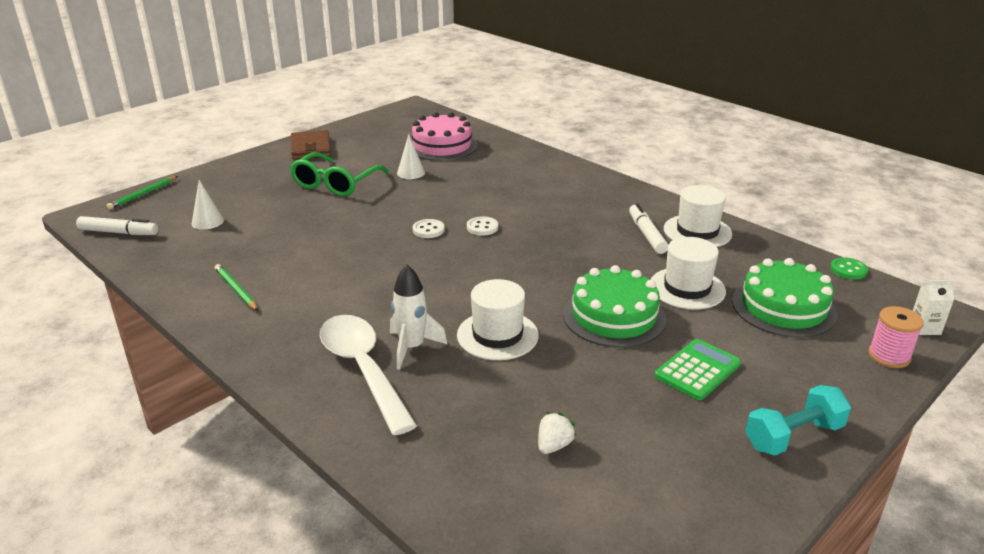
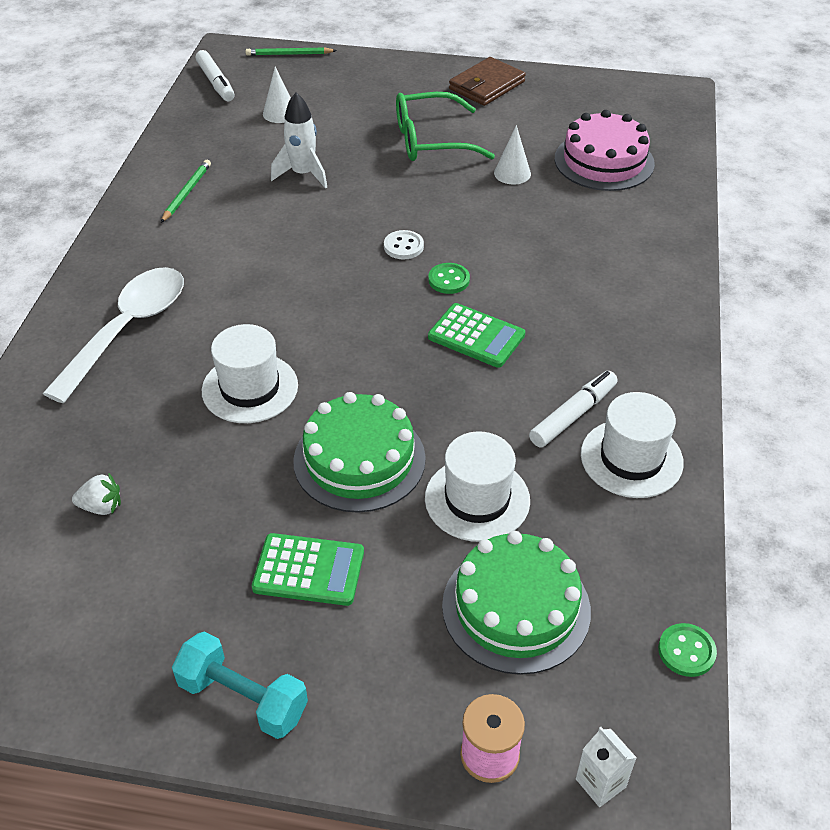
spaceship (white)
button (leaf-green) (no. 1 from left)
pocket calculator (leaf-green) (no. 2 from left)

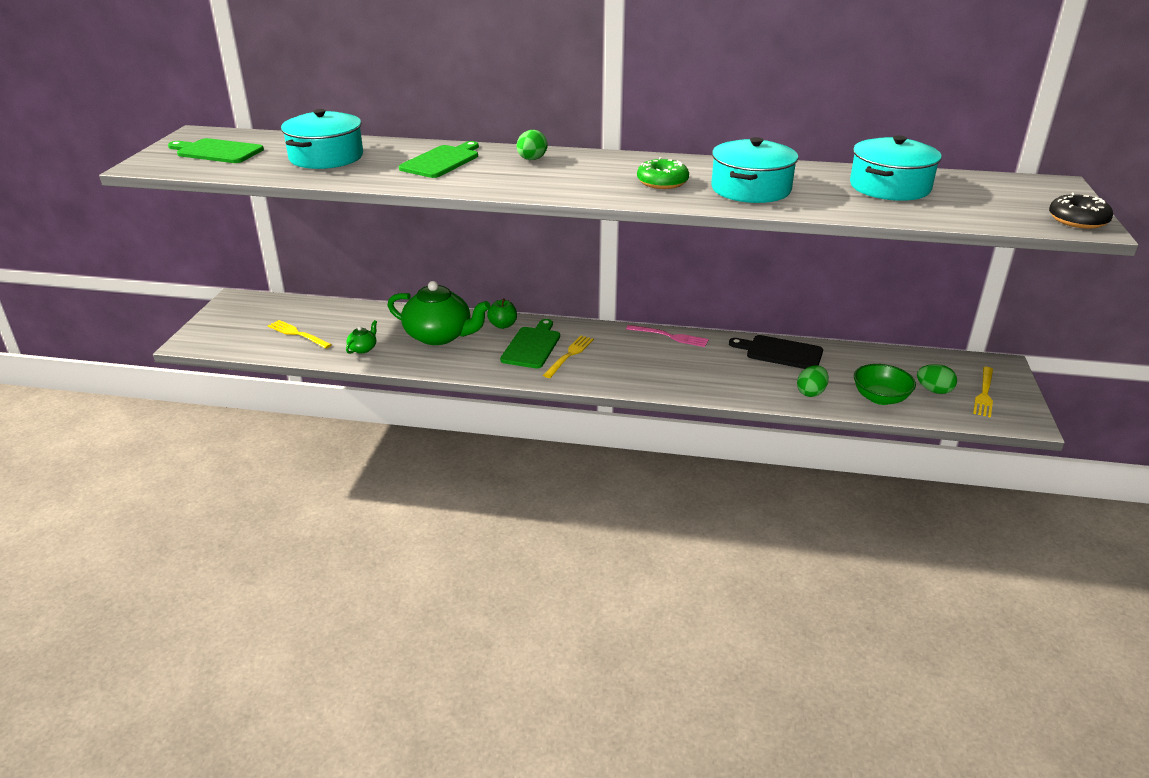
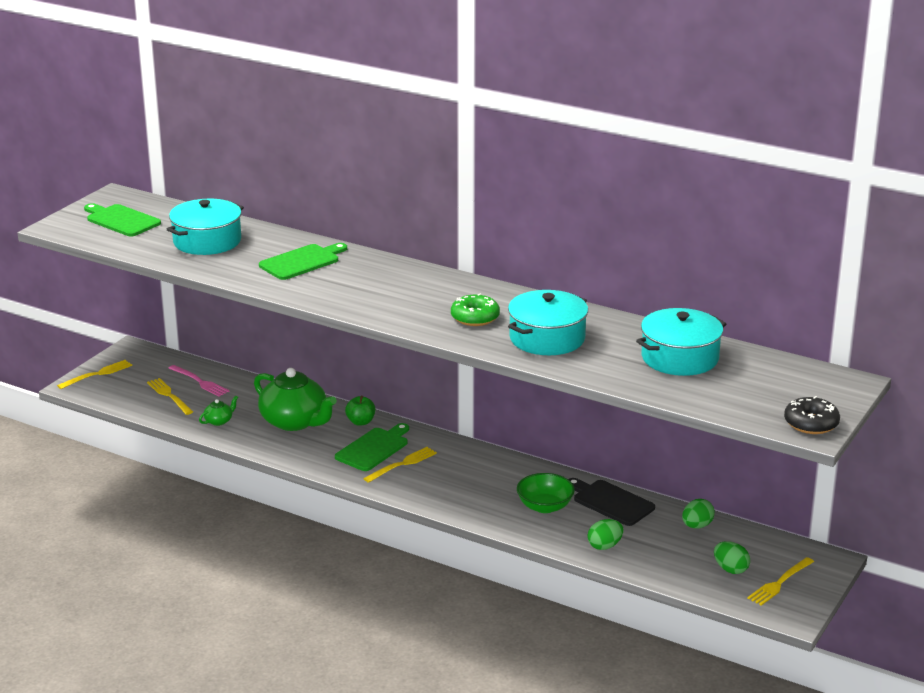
toy egg (leaf-green) (no. 2 from left)
dinner fork (rosy)
serving bowl (leaf-green)
dinner fork (yellow) (no. 1 from left)

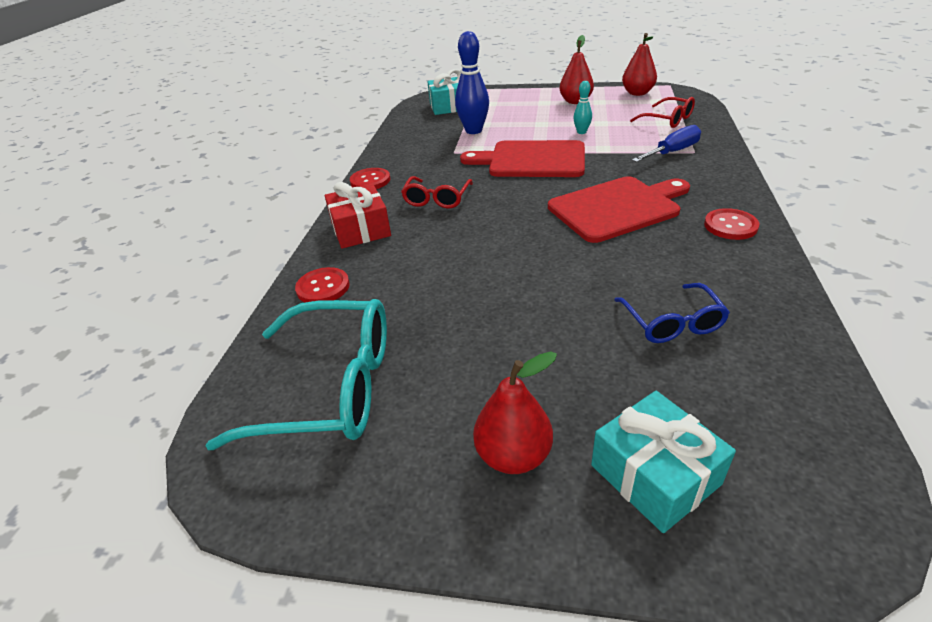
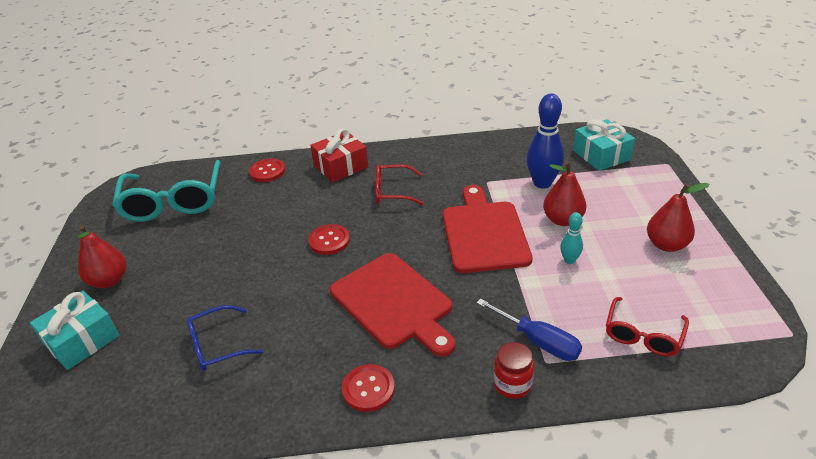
button (crimson) (no. 2 from left)
pear (crimson) (no. 2 from left)
jam jar (crimson)

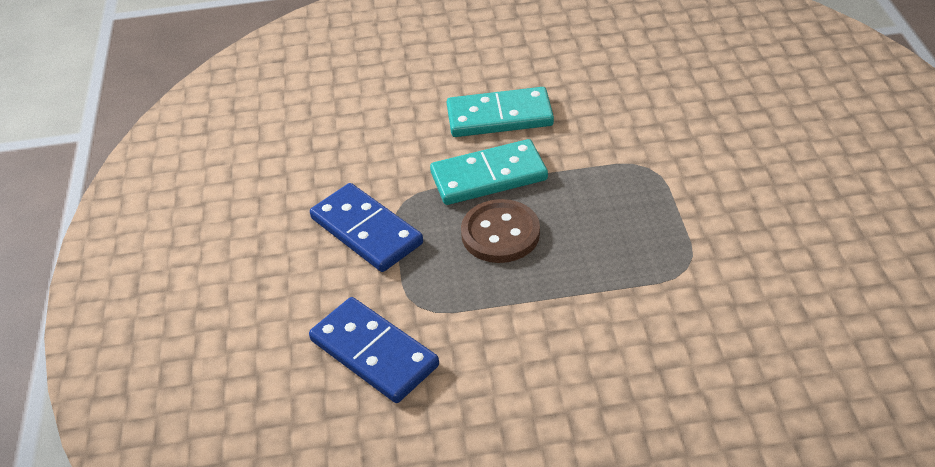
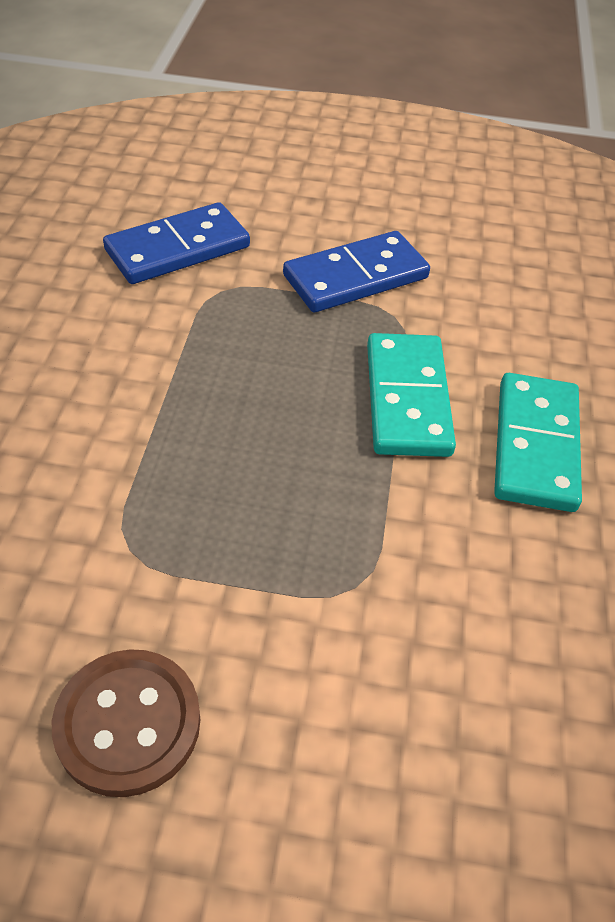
button (brown)

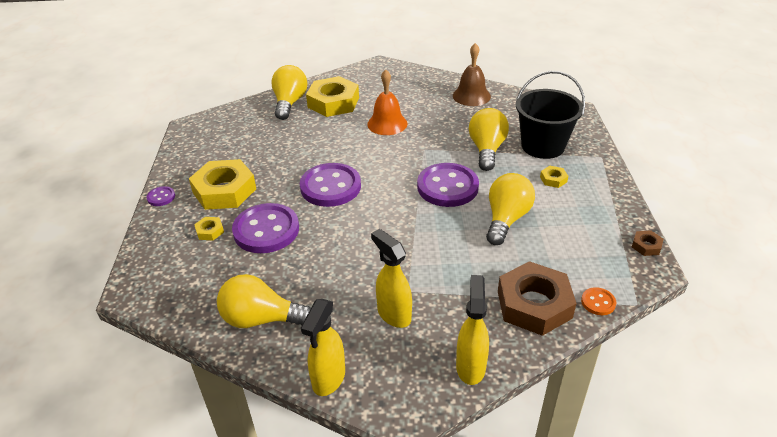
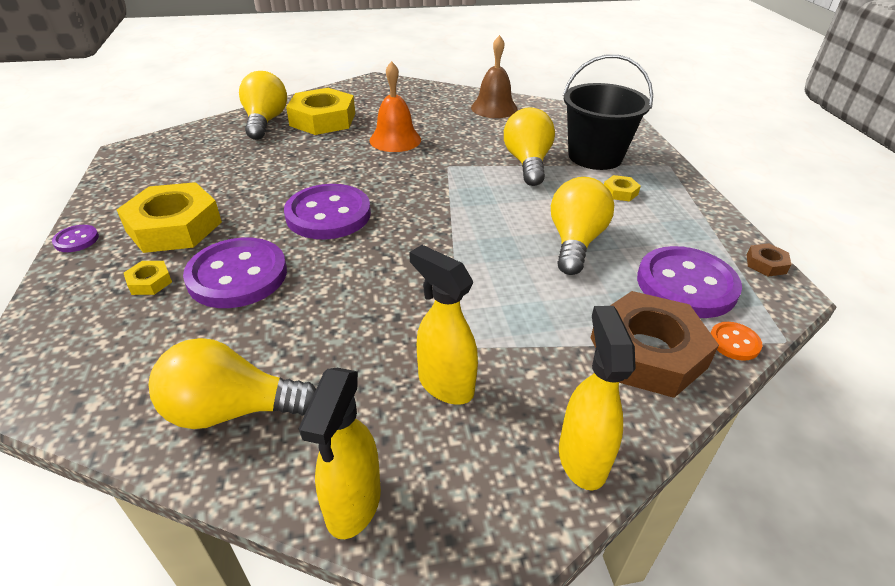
button (royal purple) (no. 4 from left)

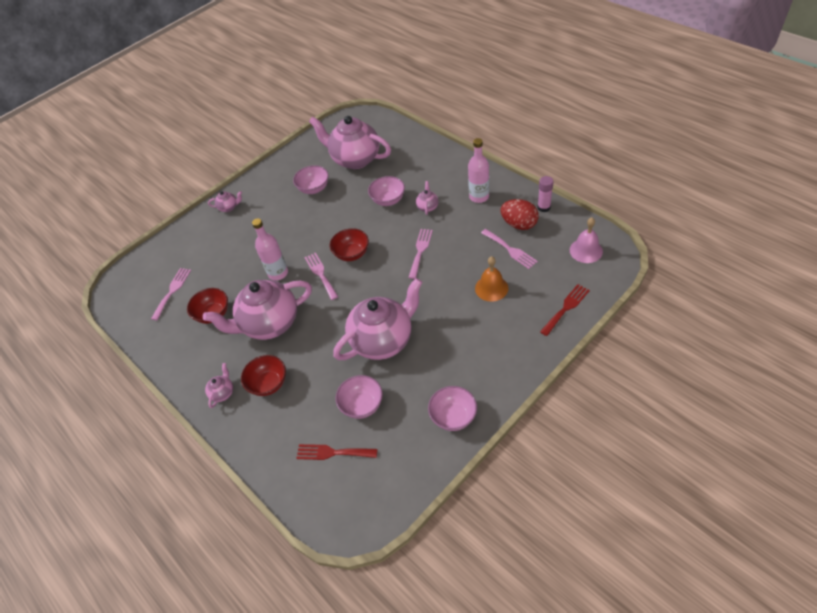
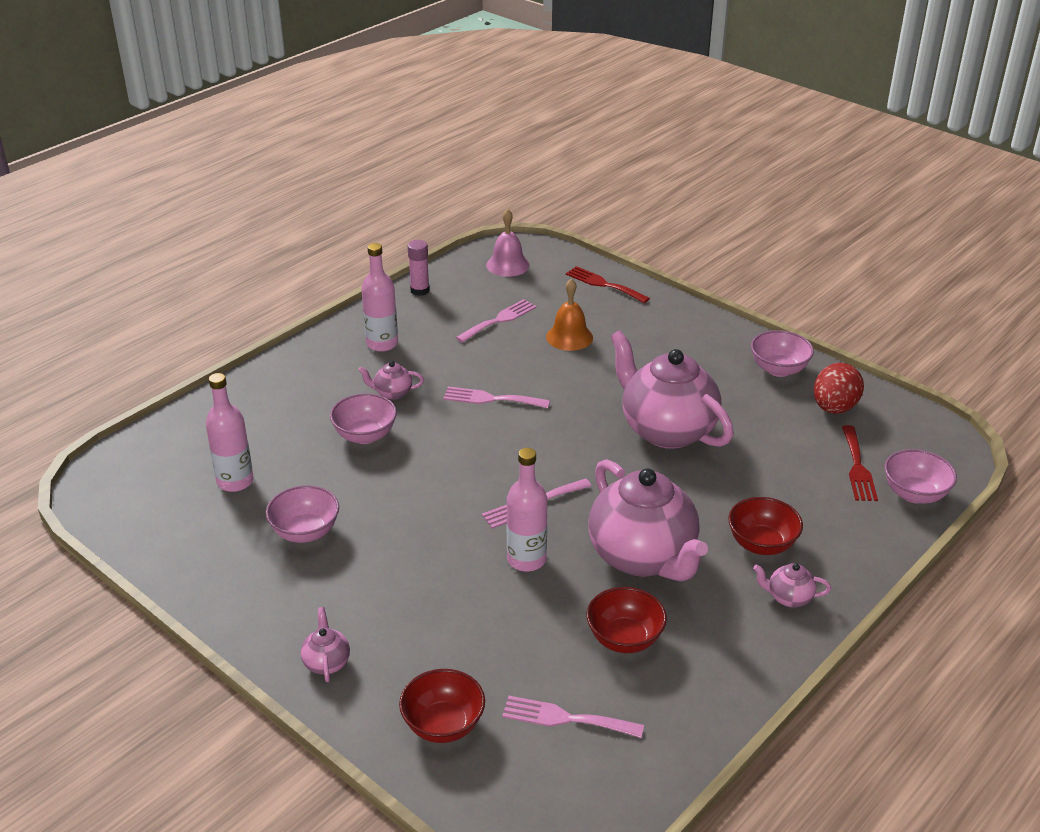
bottle (rosy) (no. 1 from left)
serving bowl (crimson) (no. 1 from left)
serving bowl (rosy) (no. 4 from left)
toy egg (crimson)

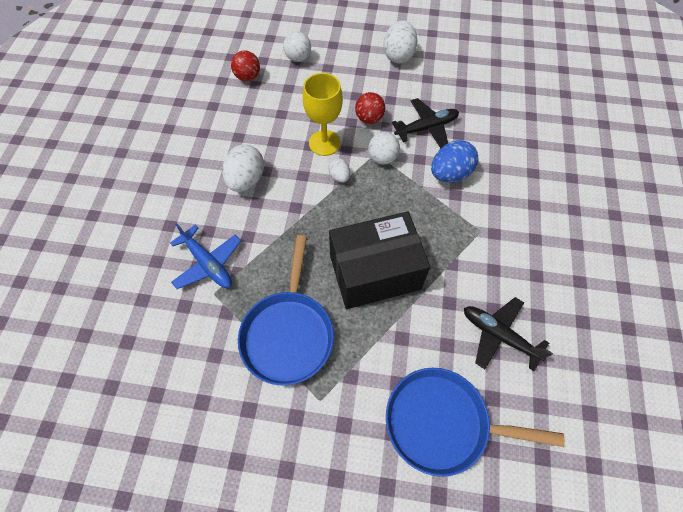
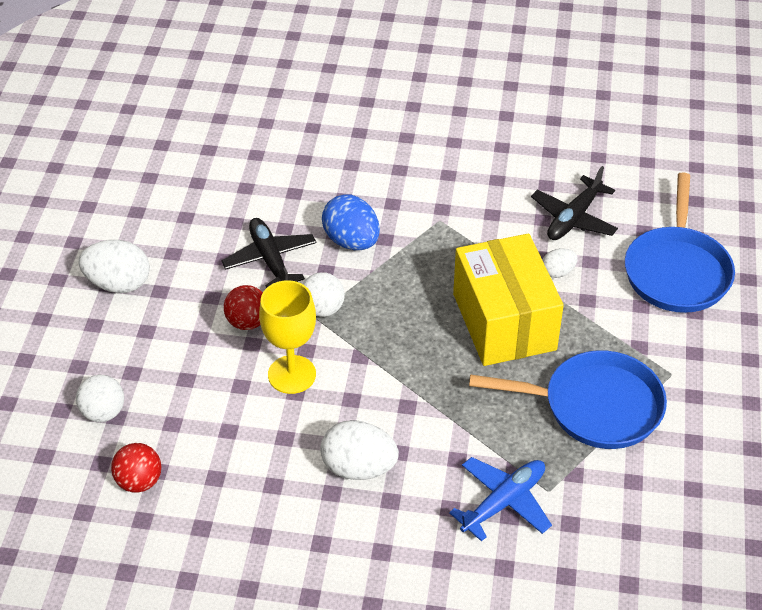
toy egg (white) (no. 3 from left)
package (yellow)

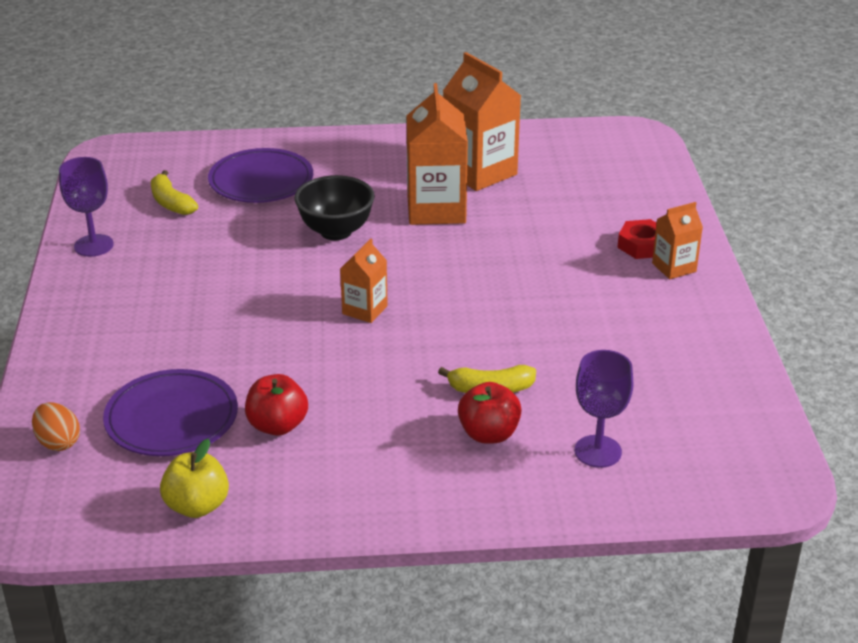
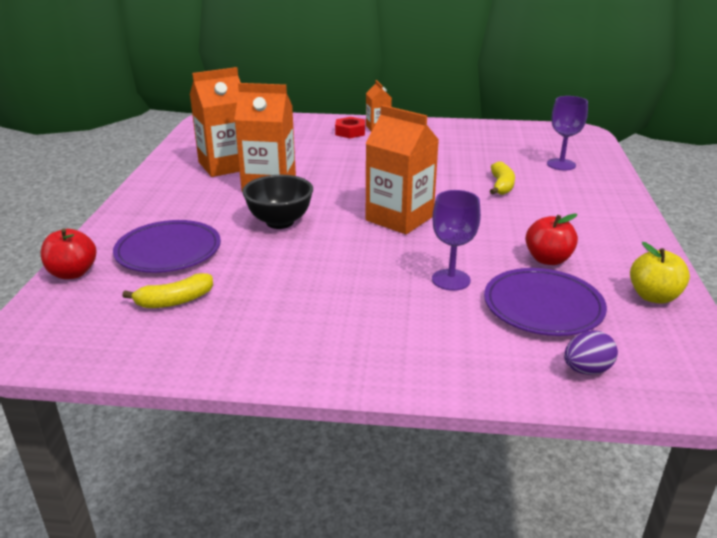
toy egg (royal purple)
wine glass (royal purple) (no. 1 from left)
juice carton (bright orange) (no. 4 from left)
apple fruit (crimson) (no. 1 from left)

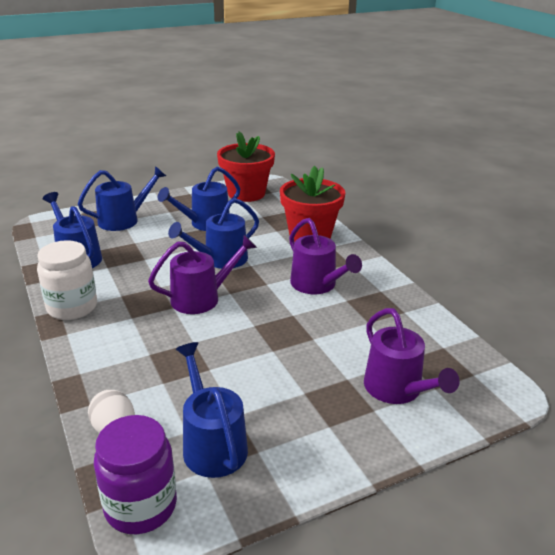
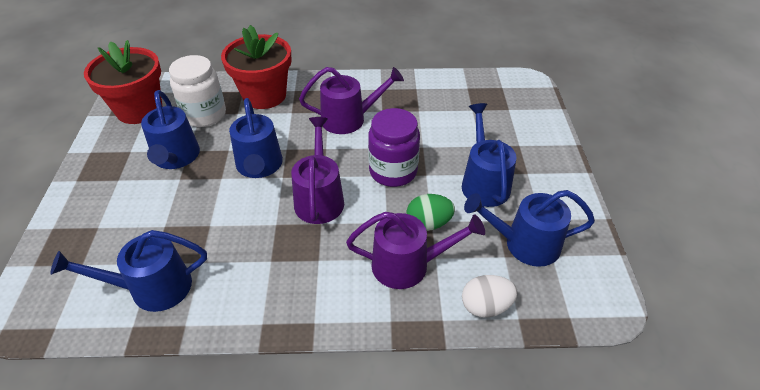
jam jar (white)
sprinkling can (royal blue) (no. 4 from left)
jam jar (royal purple)
sprinkling can (royal purple) (no. 3 from left)
toy egg (leaf-green)

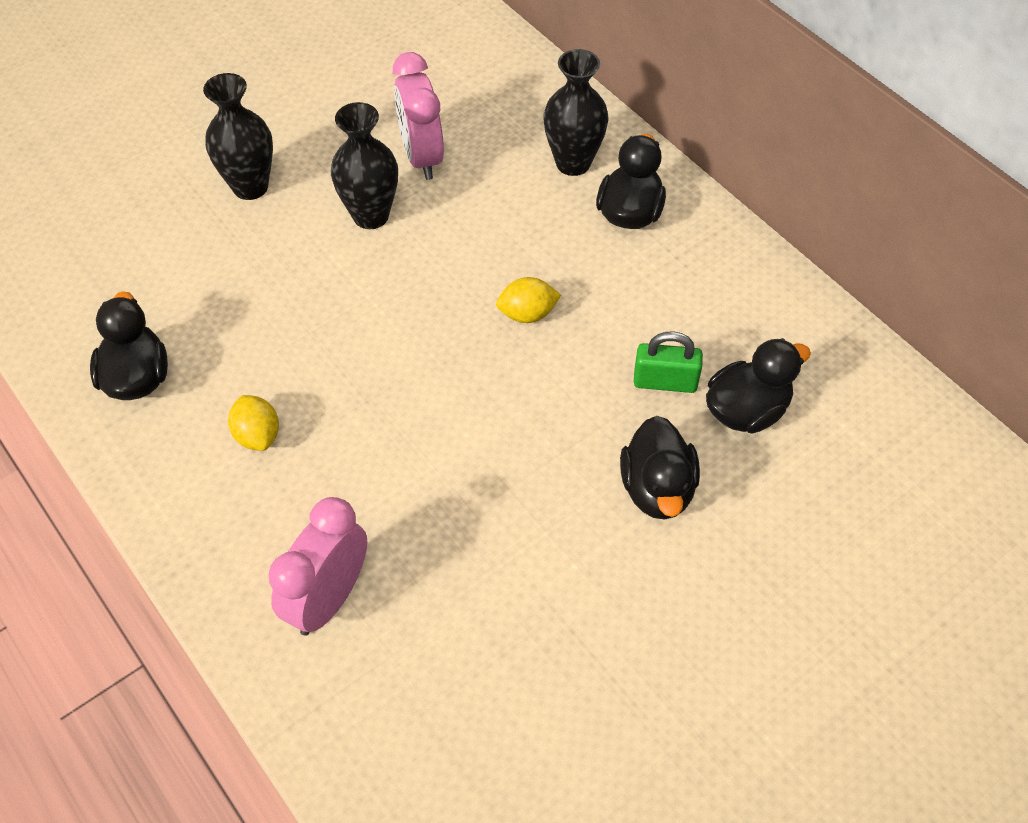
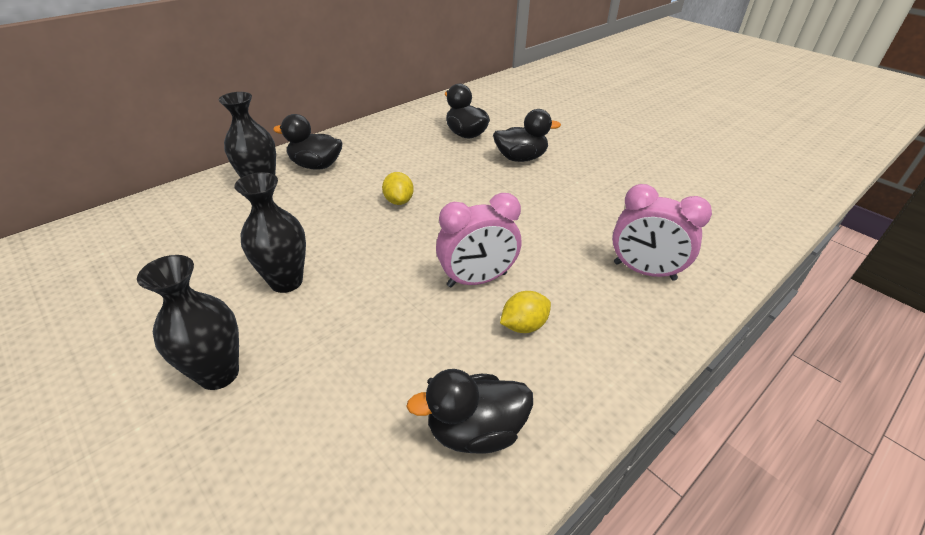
alarm clock (rosy) (no. 1 from left)
small lock (leaf-green)

